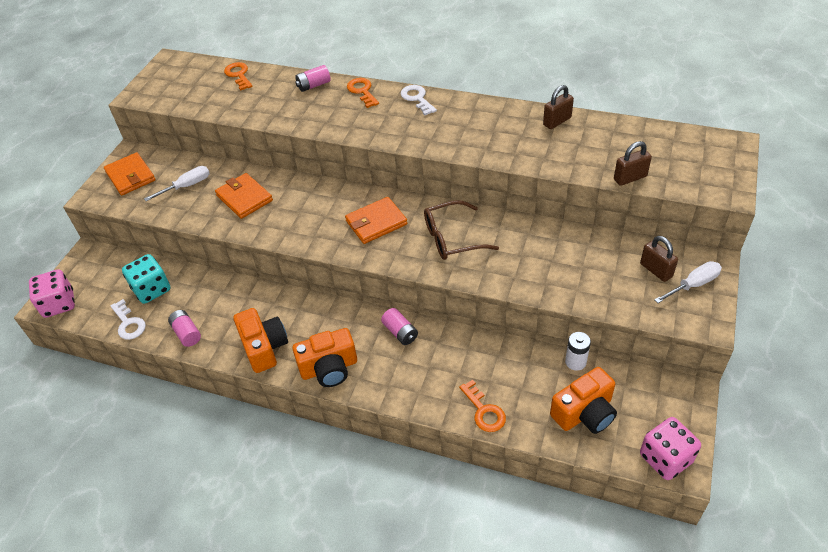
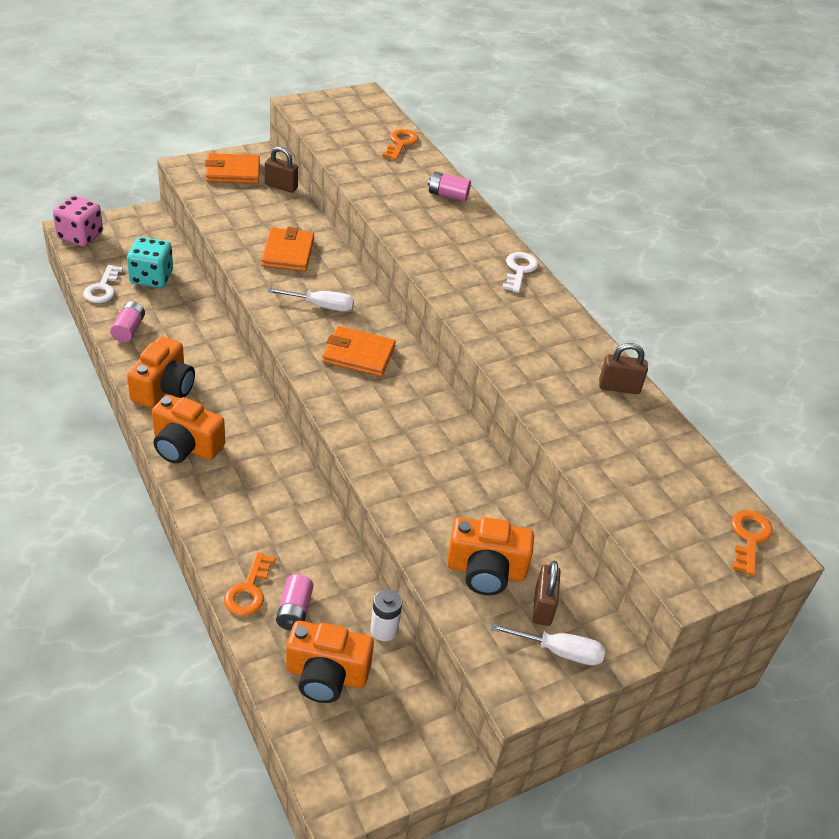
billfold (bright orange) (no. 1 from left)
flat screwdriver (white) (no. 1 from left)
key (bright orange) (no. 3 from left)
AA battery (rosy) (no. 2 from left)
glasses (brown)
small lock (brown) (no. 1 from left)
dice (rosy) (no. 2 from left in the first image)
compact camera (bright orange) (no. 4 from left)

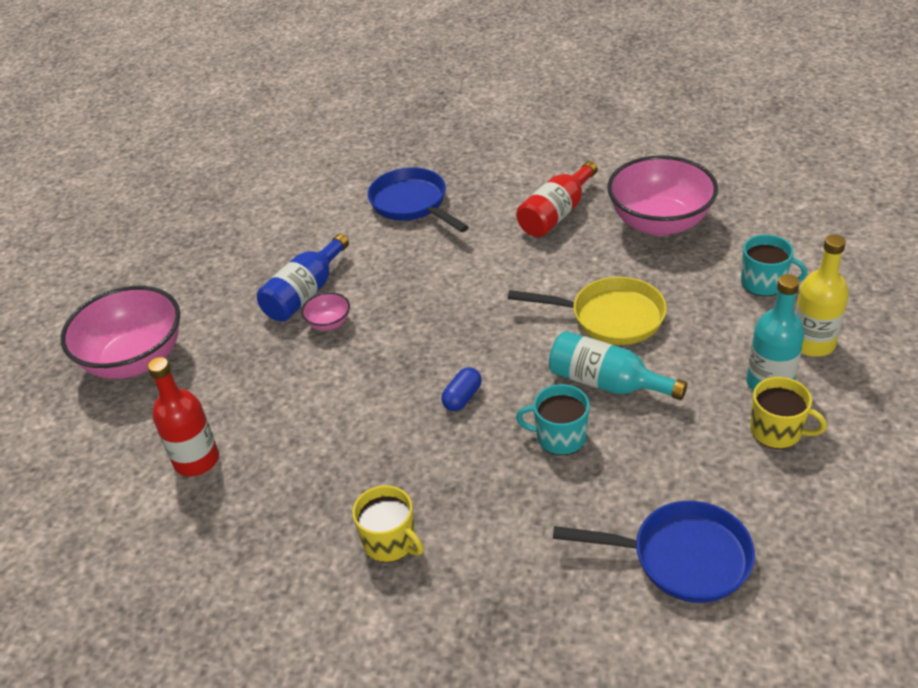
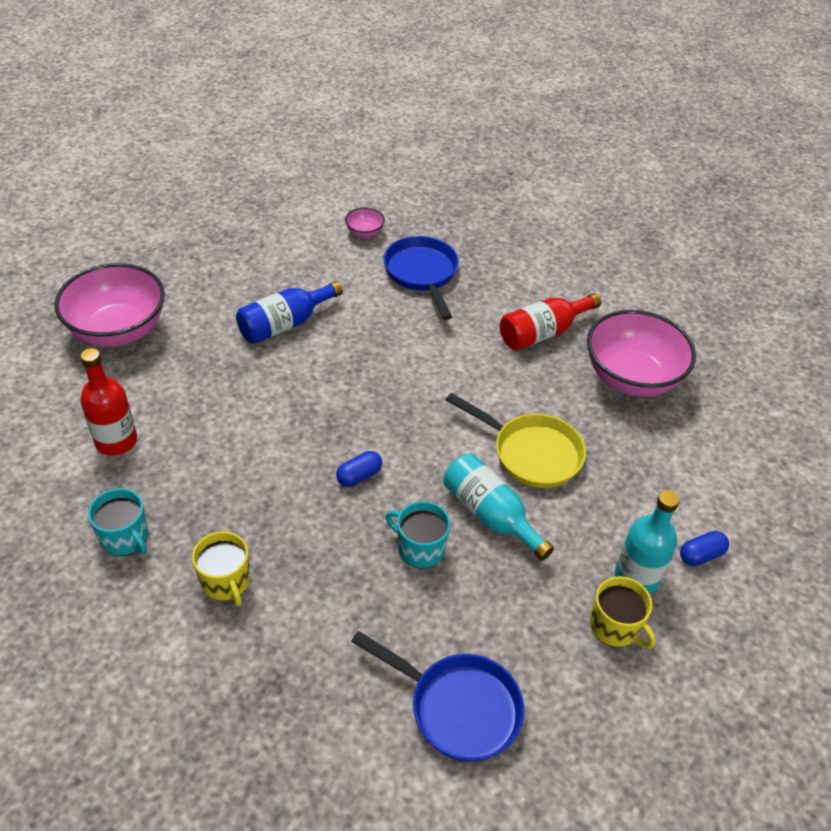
serving bowl (rosy) (no. 2 from left)
tea mug (turquoise) (no. 1 from left)
pill (royal blue) (no. 2 from left)

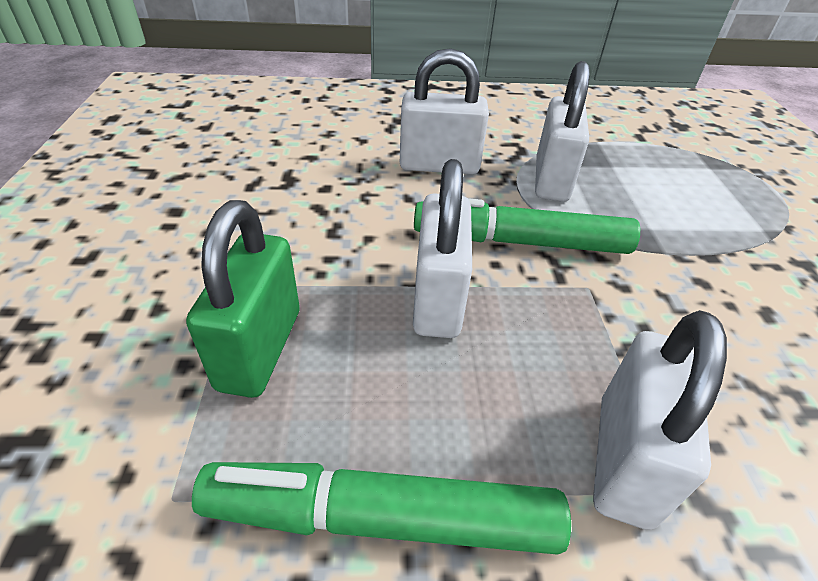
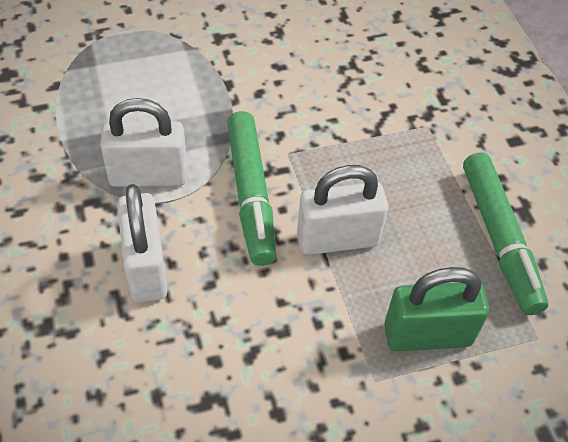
small lock (white) (no. 4 from left in the first image)

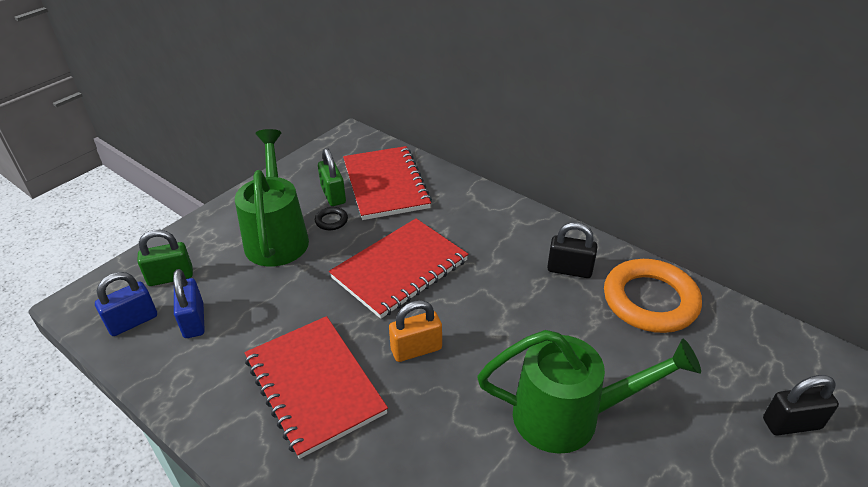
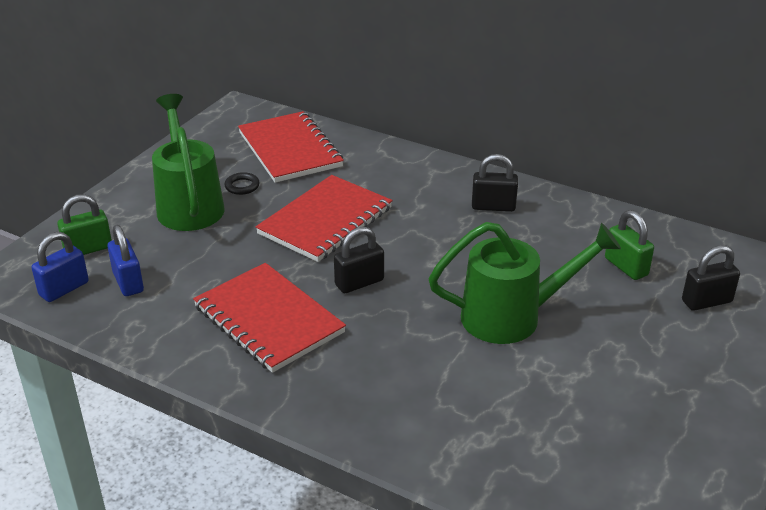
small lock (leaf-green) (no. 2 from left)
small lock (black) (no. 1 from left)
ring (bright orange)

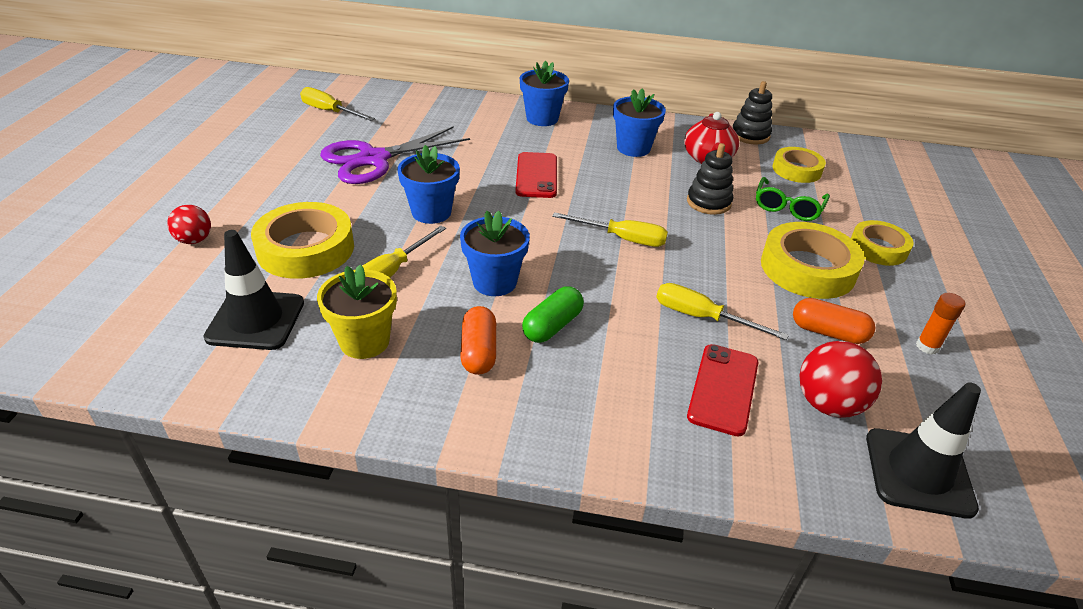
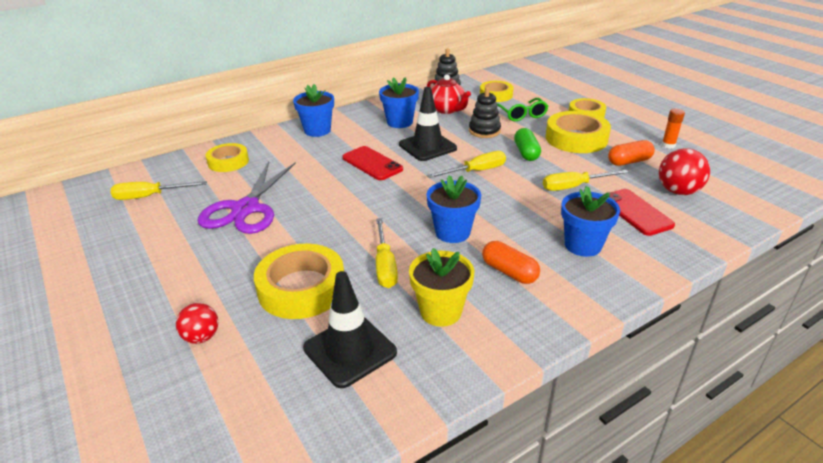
plant pot (royal blue) (no. 4 from left)
pill (leaf-green)
traffic cone (black) (no. 2 from left)
tape (yellow) (no. 1 from left)

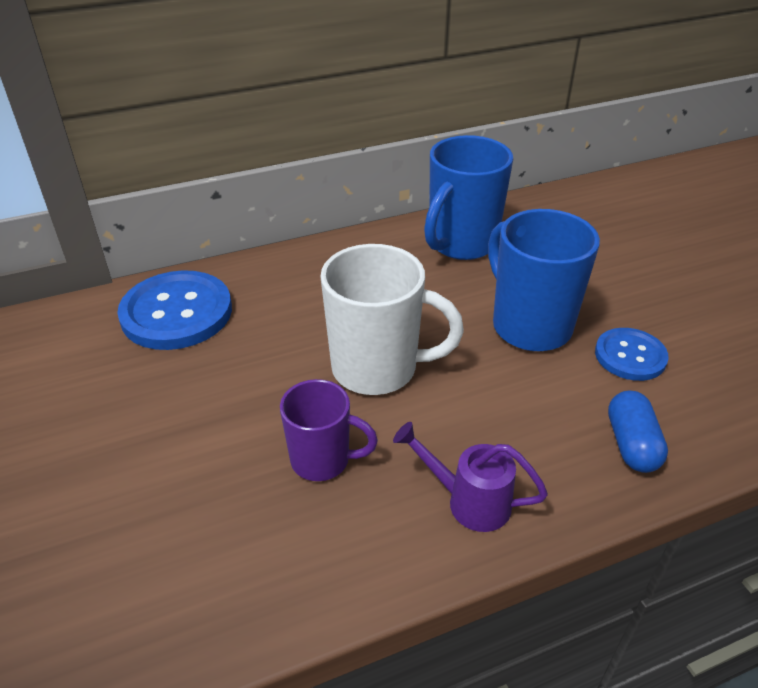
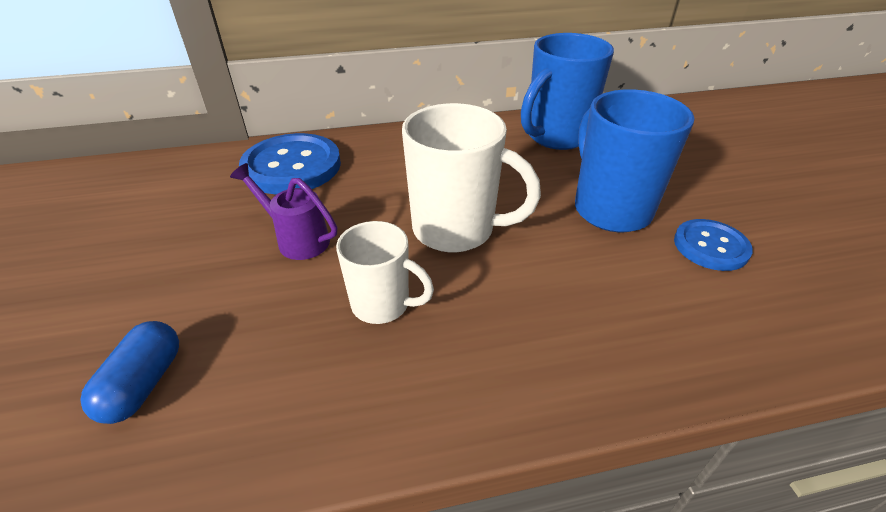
tea mug (white) (no. 1 from left)
sprinkling can (royal purple)
pill (royal blue)

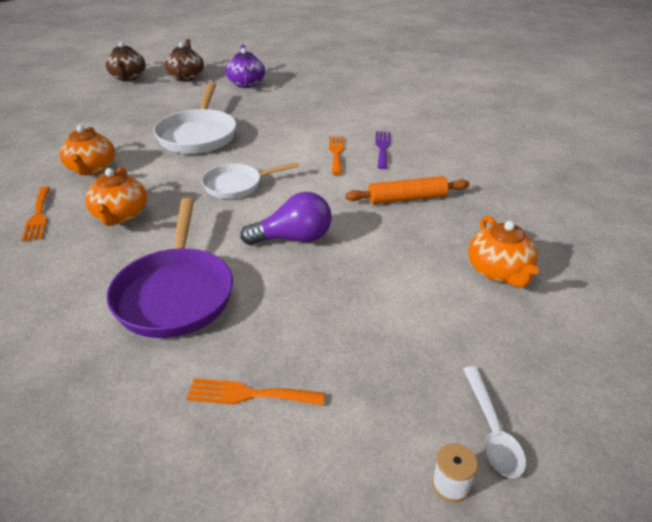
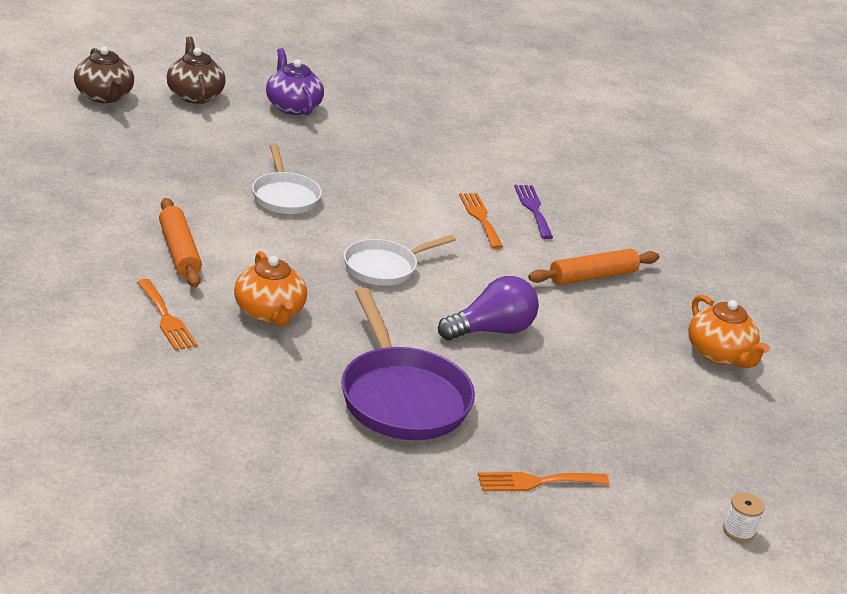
rolling pin (bright orange) (no. 1 from left)
skillet (white) (no. 1 from left)
tablespoon (white)

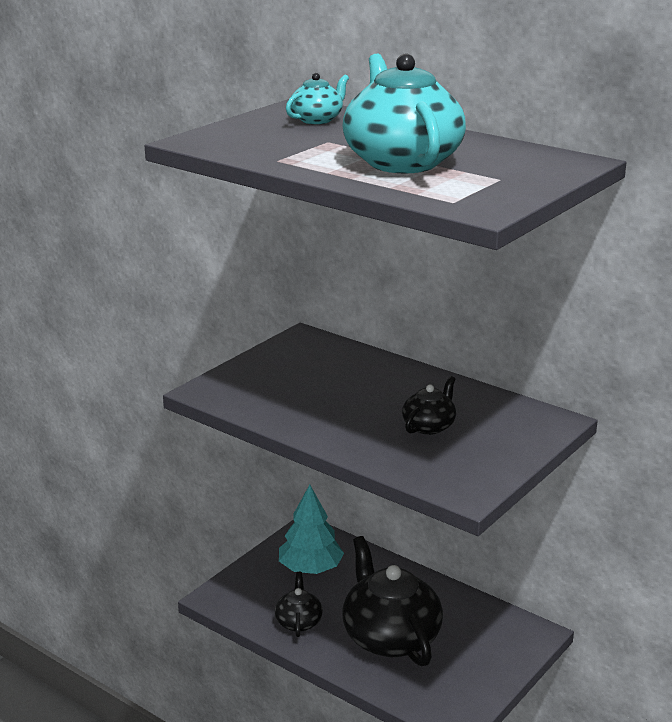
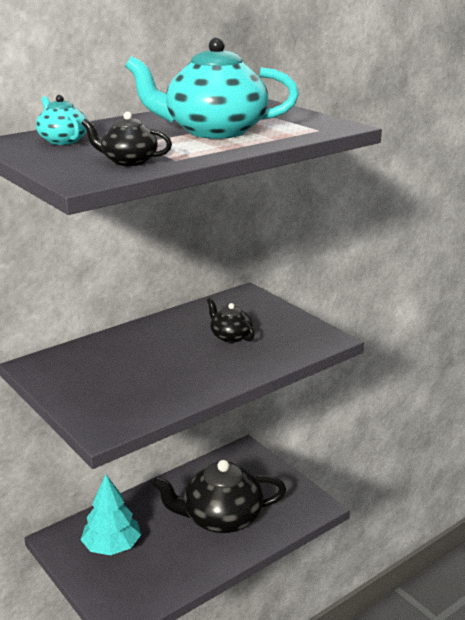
tea pot (black) (no. 1 from left)

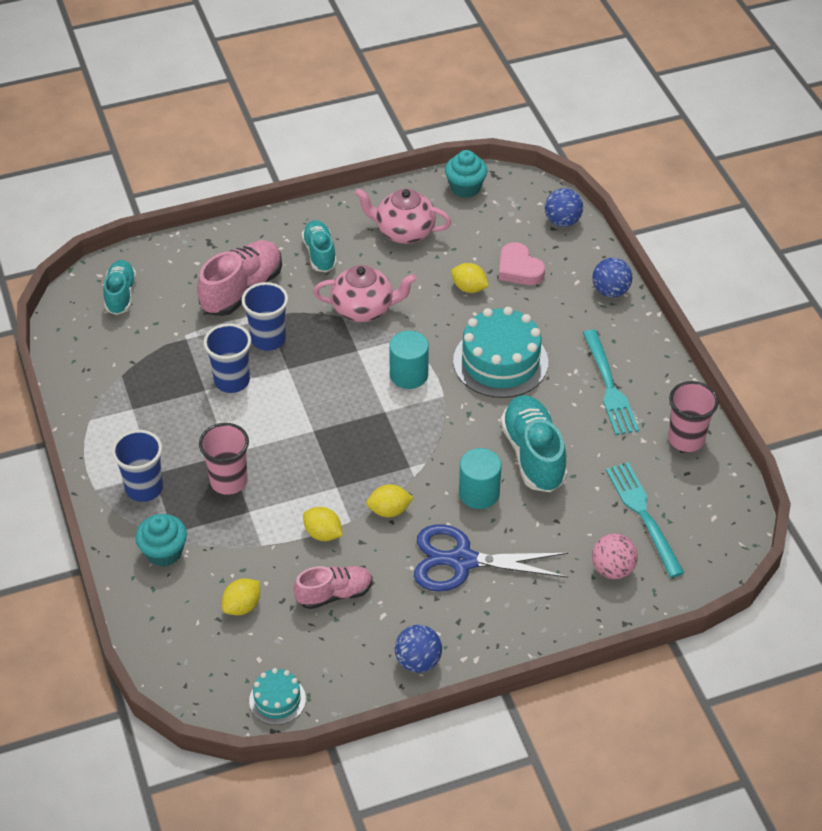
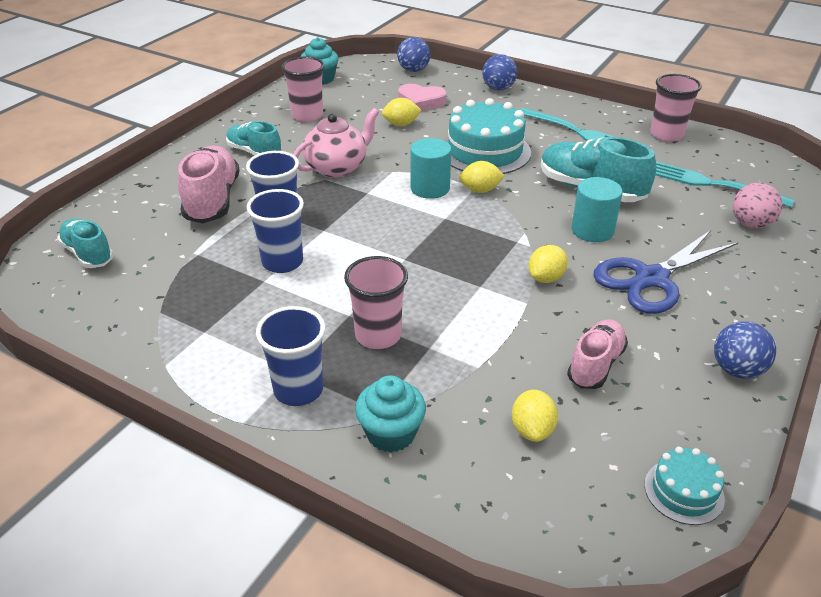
toy lemon (yellow) (no. 2 from left)
beaker (rosy) (no. 1 from left)

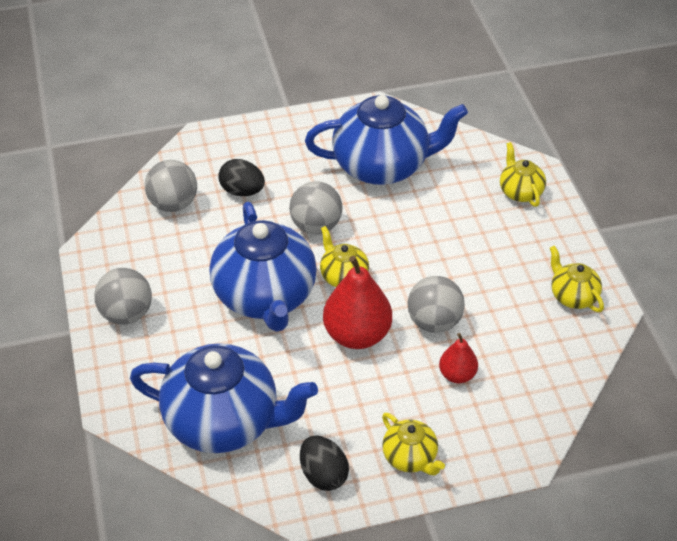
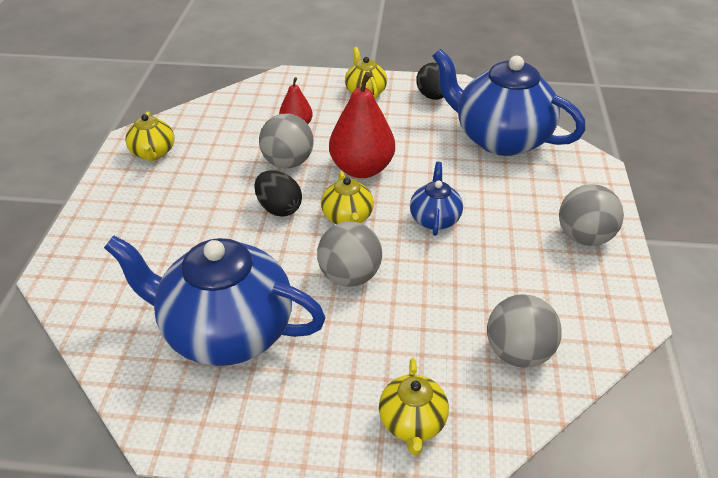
tea pot (royal blue) (no. 2 from left)
toy egg (black) (no. 1 from left)
tea pot (yellow) (no. 4 from left)

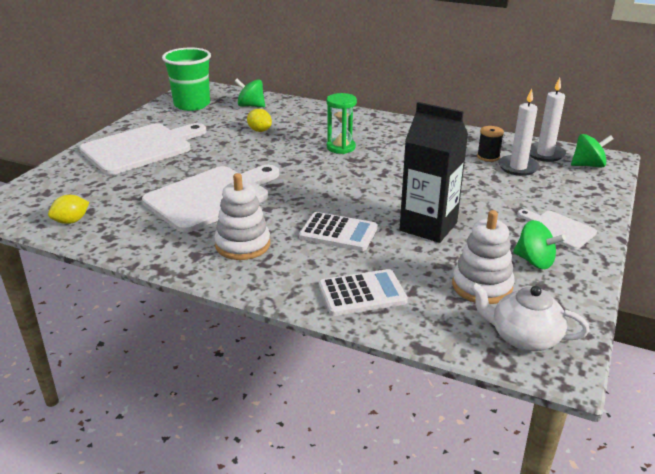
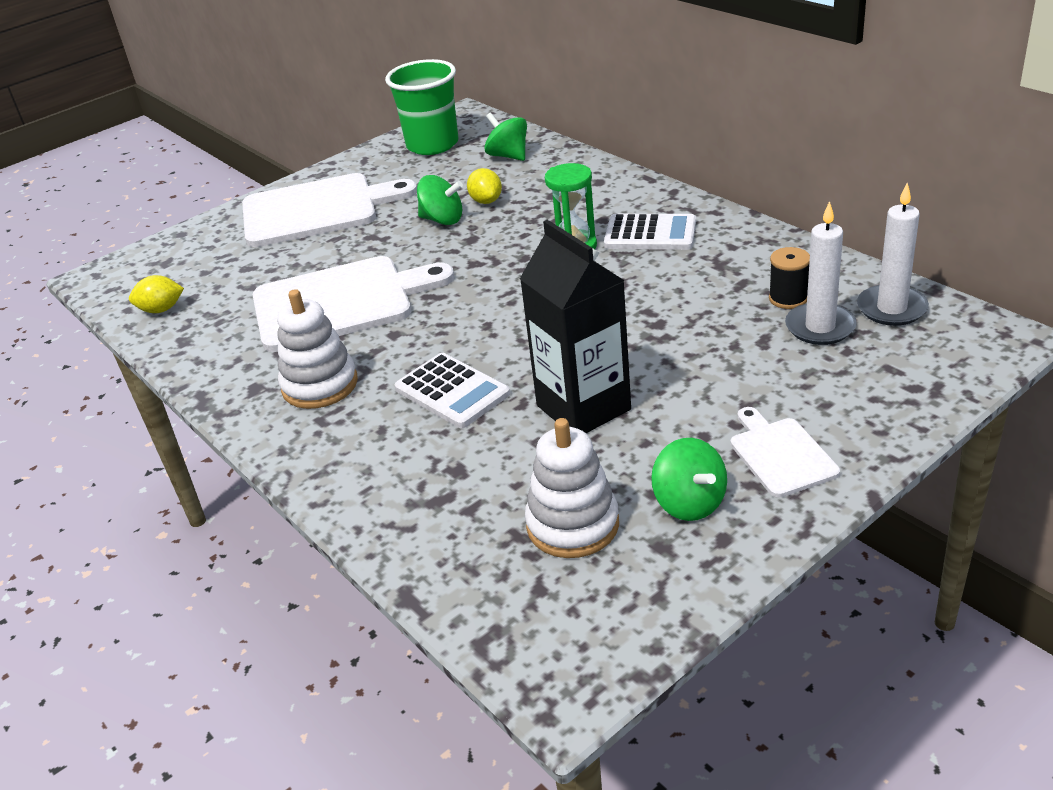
pocket calculator (white) (no. 2 from left)
tea pot (white)
whirligig (leaf-green) (no. 1 from left)

